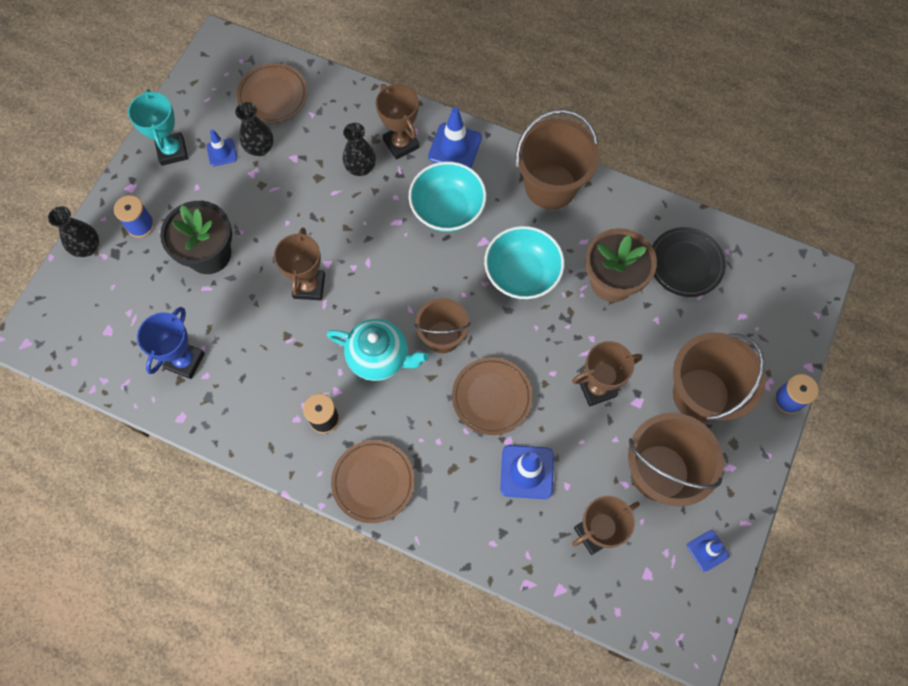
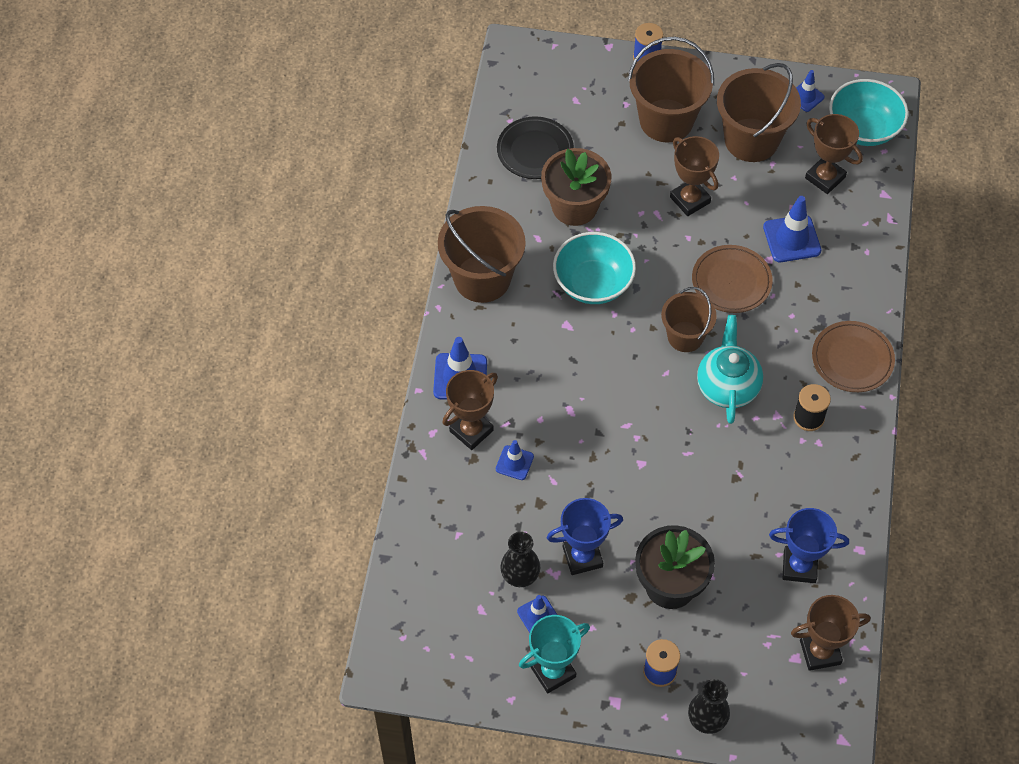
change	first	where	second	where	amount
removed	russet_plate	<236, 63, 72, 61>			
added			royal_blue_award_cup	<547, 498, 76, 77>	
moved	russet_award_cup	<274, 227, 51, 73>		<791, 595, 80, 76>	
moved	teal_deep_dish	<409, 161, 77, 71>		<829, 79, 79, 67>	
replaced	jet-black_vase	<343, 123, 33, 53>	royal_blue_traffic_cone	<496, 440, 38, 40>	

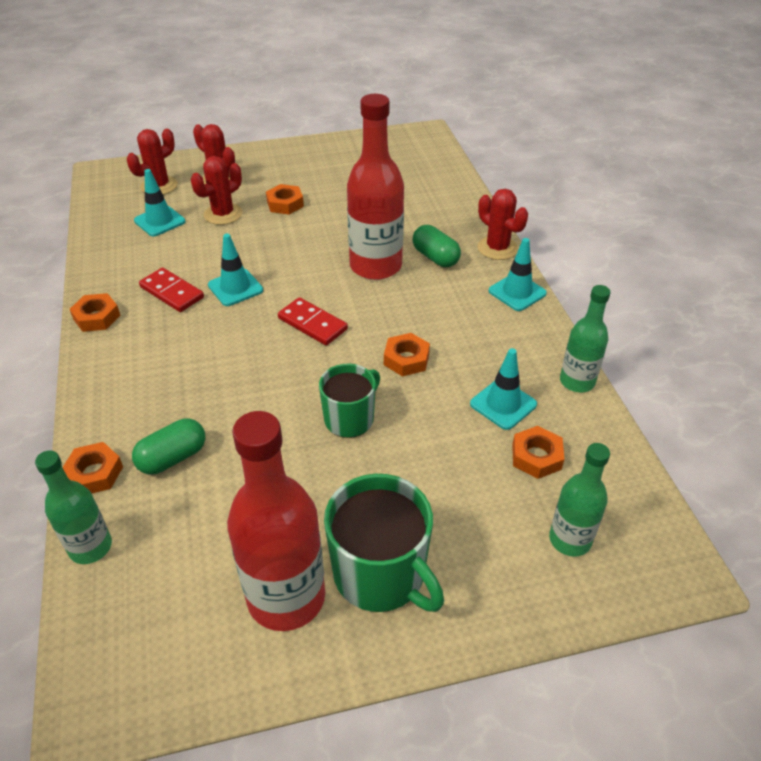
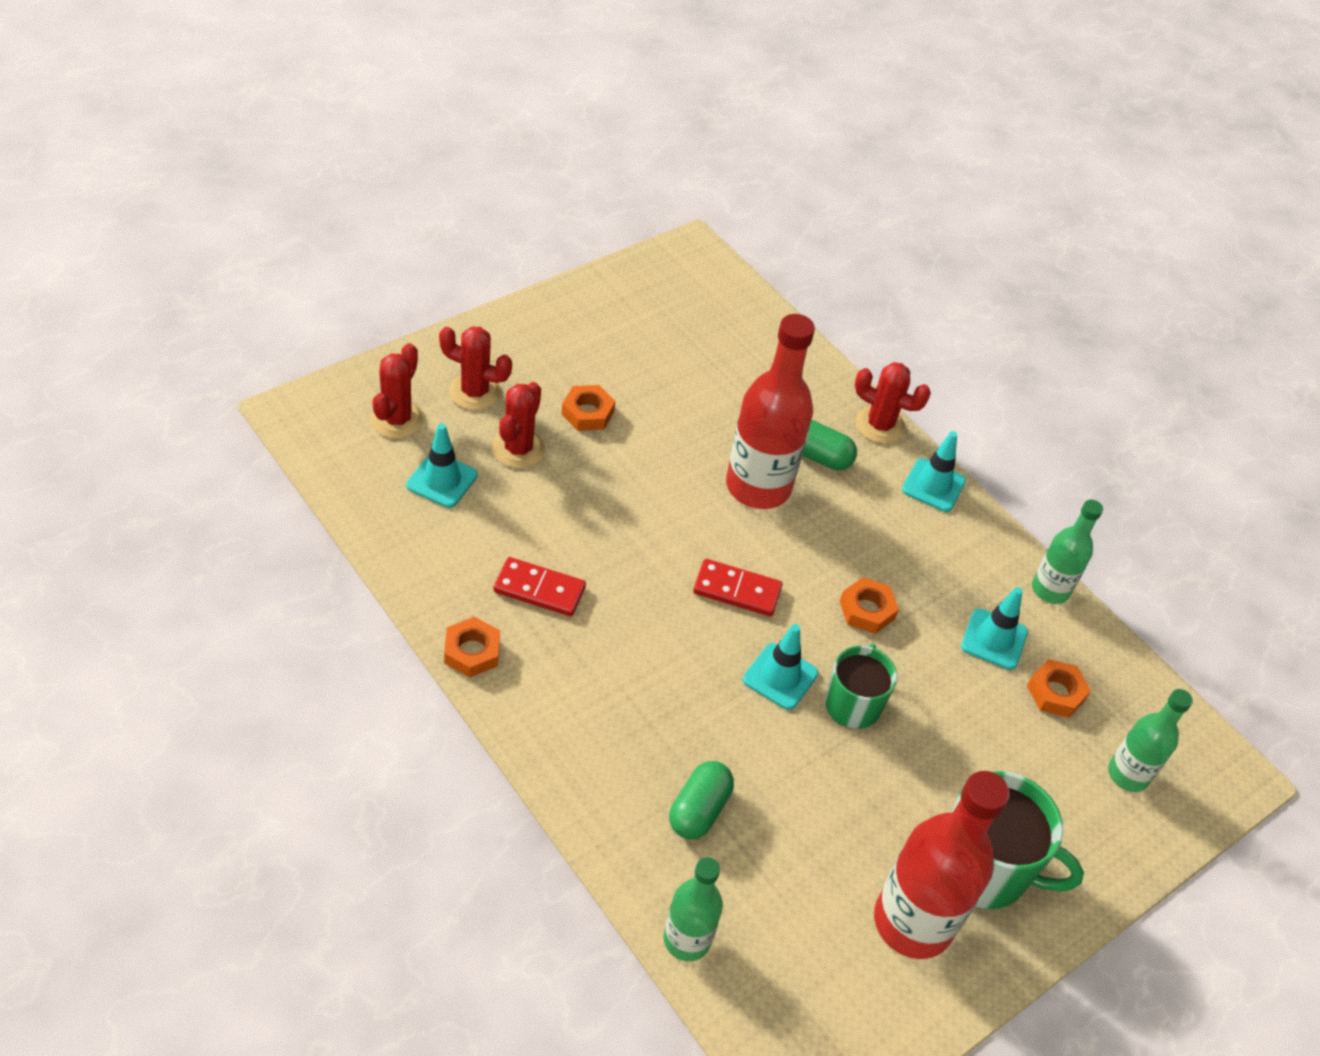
change	first	where	second	where	amount
removed	orange_nut	<63, 442, 60, 51>			
moved	teal_traffic_cone	<208, 234, 55, 72>		<743, 624, 75, 86>	

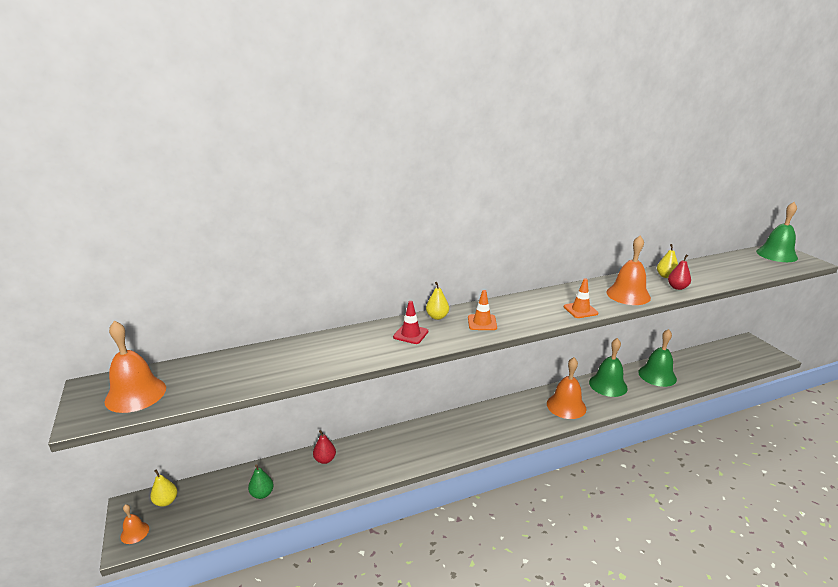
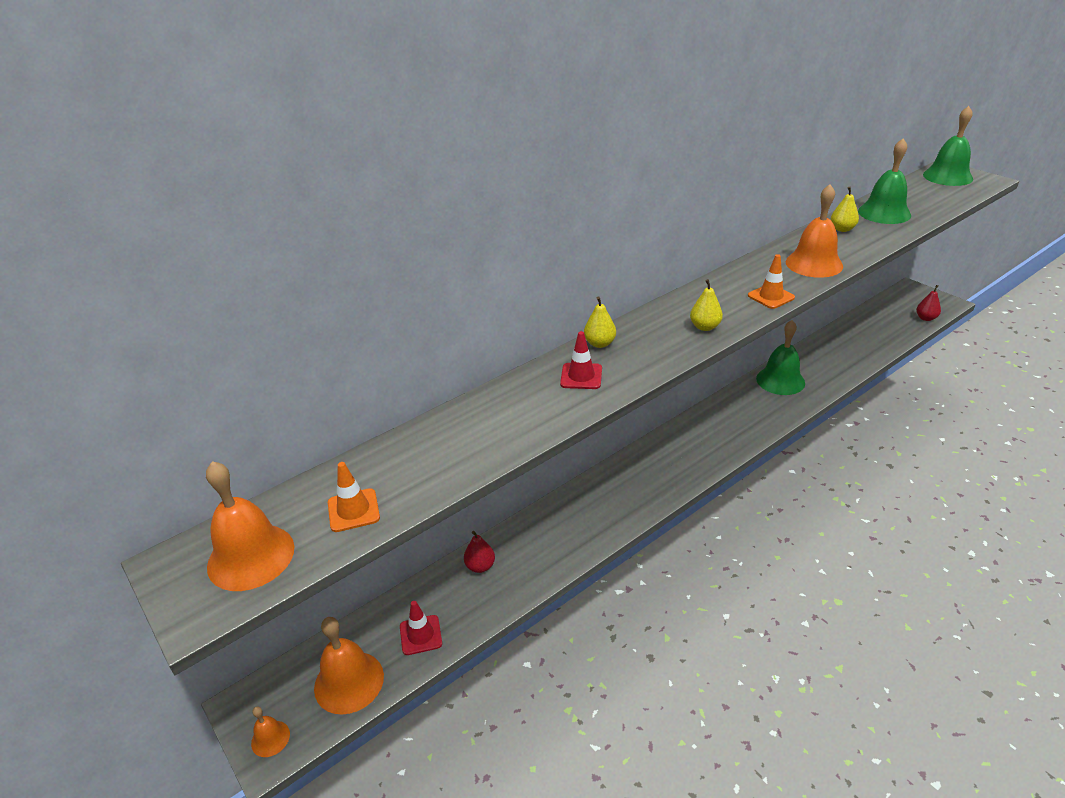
change	first	where	second	where	amount
moved	bright_yellow_pear	<150, 469, 27, 38>		<690, 279, 33, 52>	
moved	orange_traffic_cone	<468, 290, 29, 40>		<328, 462, 52, 70>	
moved	orange_bell	<547, 357, 39, 62>		<314, 617, 70, 97>	
moved	emerald_bell	<638, 329, 39, 58>		<858, 139, 53, 85>	
moved	crimson_pear	<668, 255, 23, 35>		<916, 285, 25, 36>	
replaced	emerald_pear	<248, 464, 26, 35>	crimson_traffic_cone	<400, 601, 42, 54>	

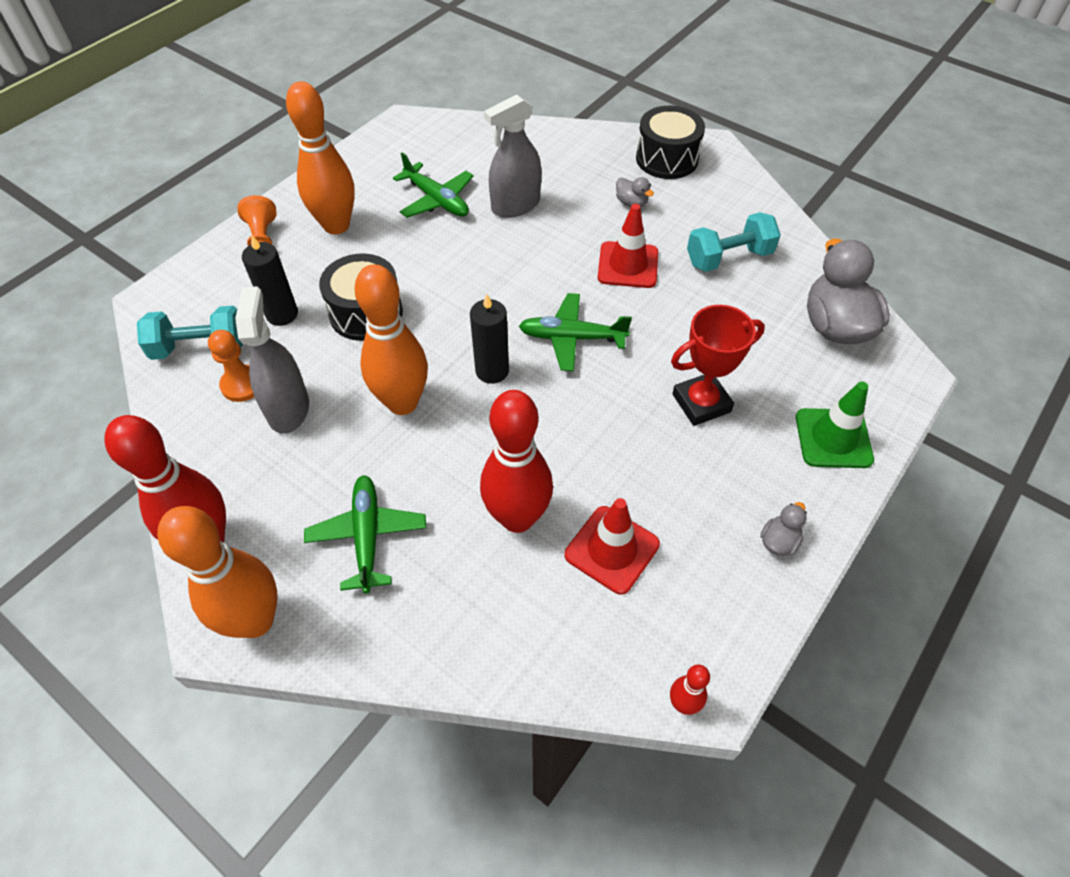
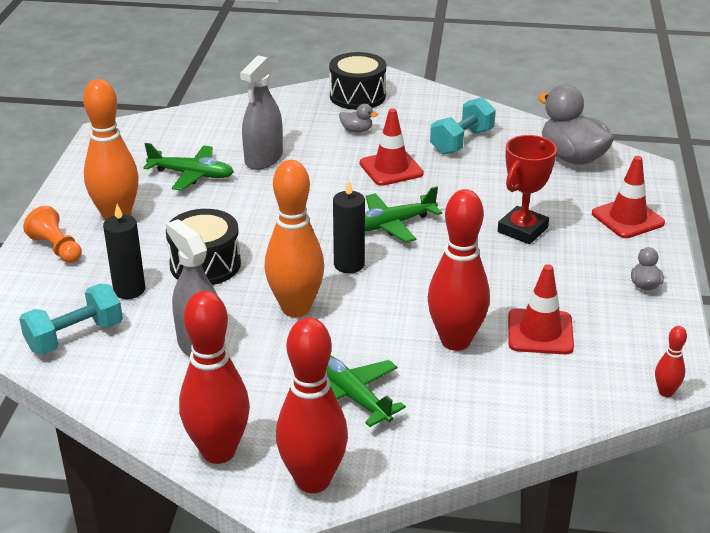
change	first	where	second	where	amount
removed	orange_game_pawn	<208, 330, 46, 72>			
recoloured	orange_bowling_pin	<157, 506, 121, 132>	crimson_bowling_pin	<276, 317, 72, 176>	
recoloured	emerald_traffic_cone	<796, 381, 78, 87>	crimson_traffic_cone	<592, 156, 73, 82>	

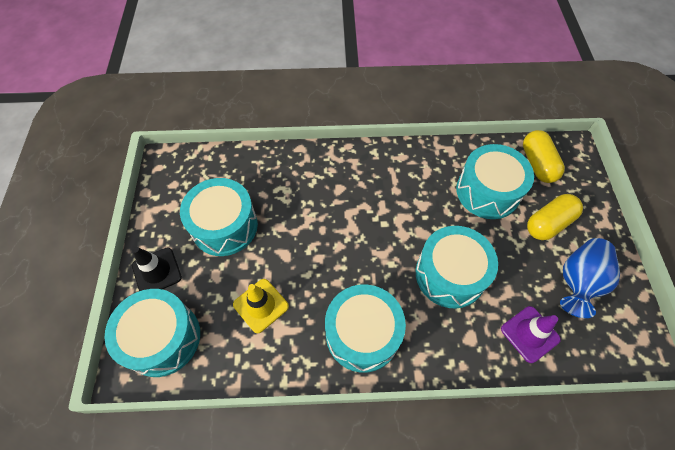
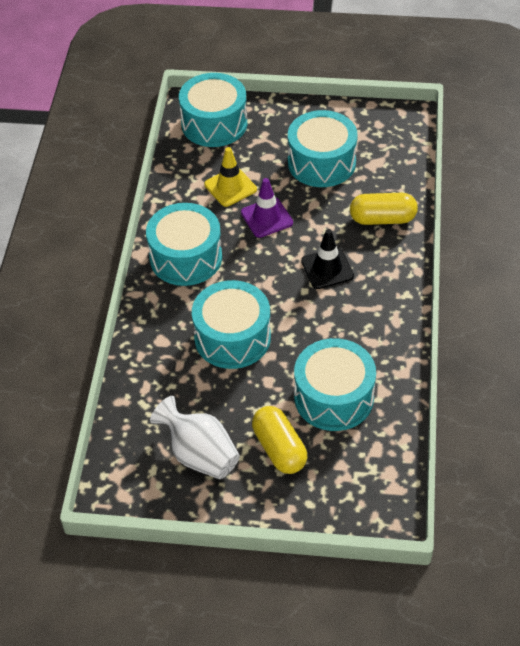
change	first	where	second	where	amount
moved	jet-black_traffic_cone	<132, 247, 50, 44>		<301, 229, 53, 60>	
moved	purple_traffic_cone	<501, 306, 60, 57>		<241, 178, 52, 60>	
moved	bright_yellow_capsule	<523, 130, 42, 53>		<350, 193, 68, 32>	
recoloured	royal_blue_vase	<560, 238, 60, 80>	white_vase	<150, 396, 90, 83>	

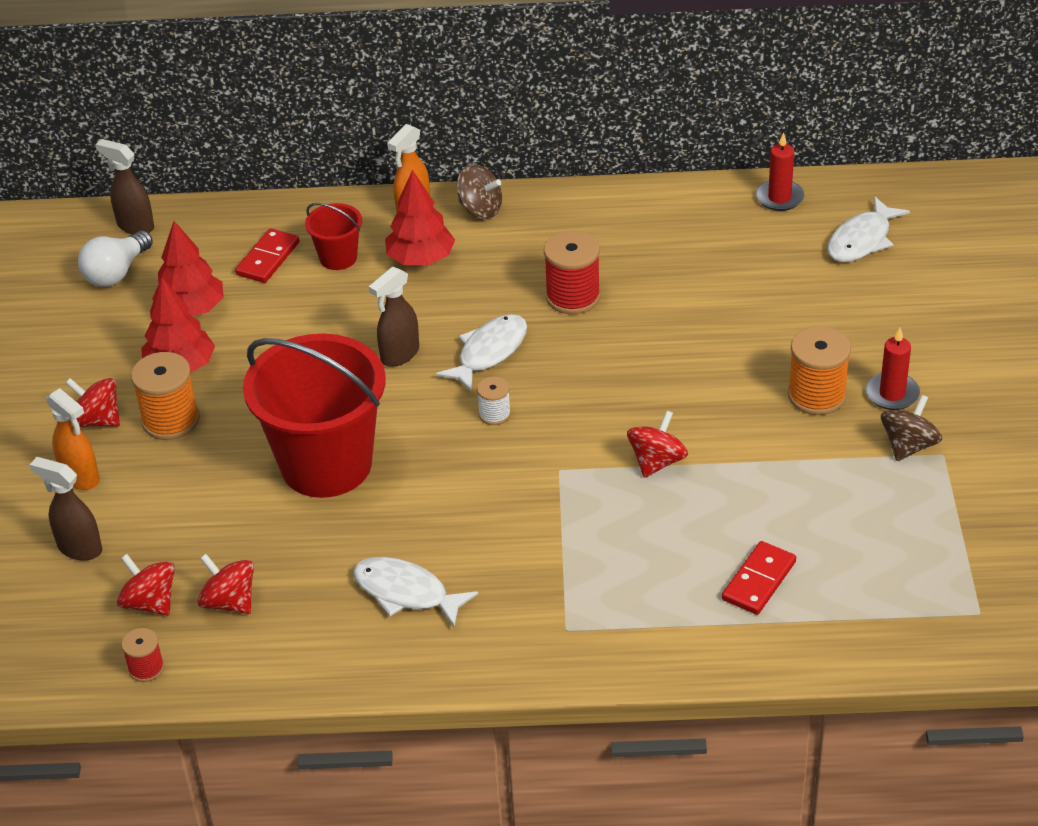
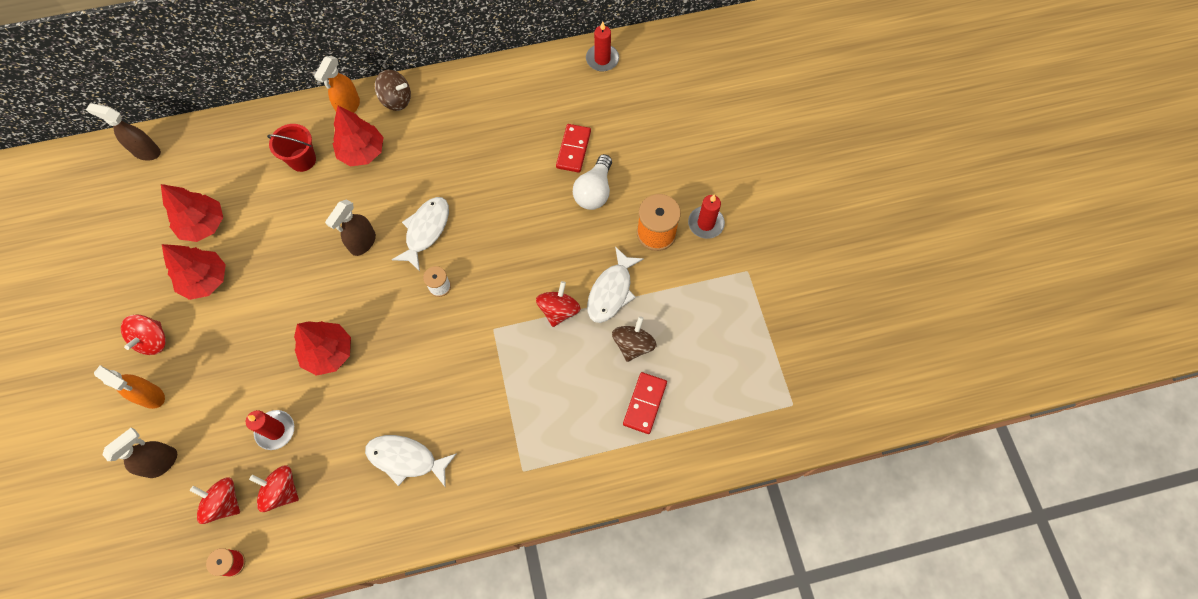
change	first	where	second	where	amount
removed	orange_bobbin	<131, 352, 69, 88>			
removed	crimson_bobbin	<544, 230, 57, 84>			
added			crimson_candle	<246, 410, 48, 40>	
moved	white_lightbulb	<78, 230, 75, 57>		<573, 154, 39, 56>	
moved	crimson_domino	<235, 228, 65, 55>		<556, 124, 35, 49>	
moved	white_fish	<828, 196, 82, 66>		<587, 247, 57, 76>	
moved	russet_spinning_top	<881, 395, 61, 66>		<612, 316, 45, 46>	
replaced	crimson_pail	<243, 334, 142, 164>	crimson_fir_tree	<294, 321, 57, 55>	
turned	russet_sprayer	<29, 457, 73, 104>		<103, 428, 74, 50>	120 degrees clockwise
turned	crimson_spinning_top	<66, 378, 54, 49>		<121, 314, 45, 41>	90 degrees counterclockwise

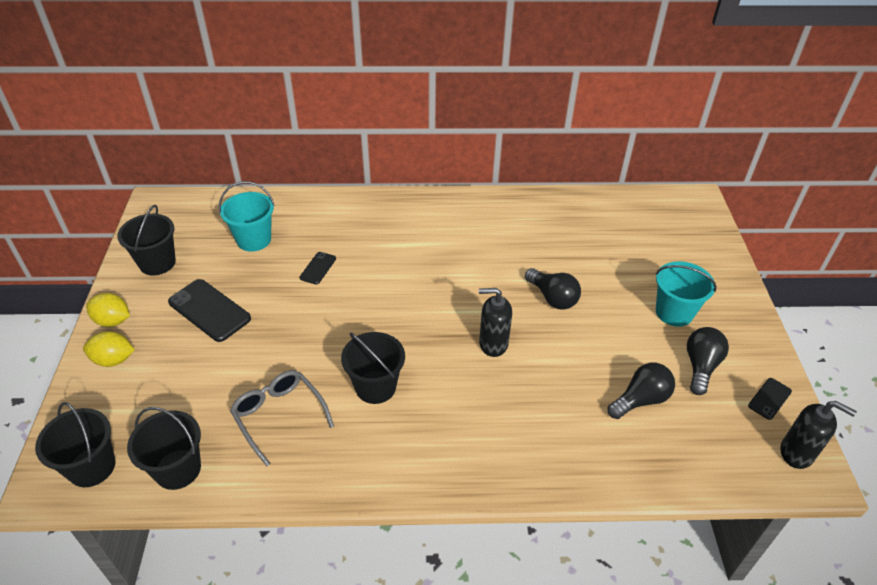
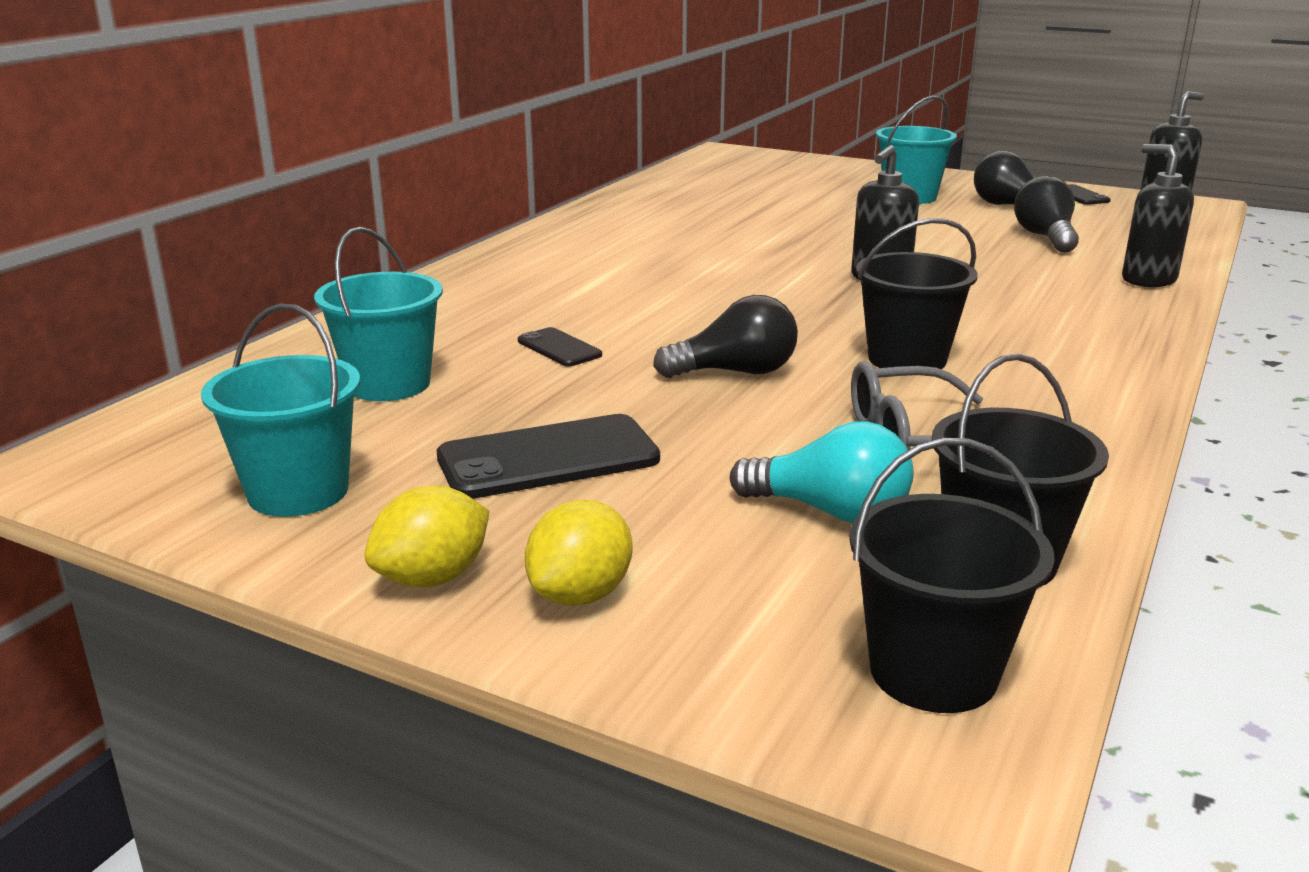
change	first	where	second	where	amount
added			teal_lightbulb	<729, 421, 185, 102>	
added			jet-black_pump_bottle	<1122, 144, 72, 143>	
moved	jet-black_lightbulb	<525, 268, 56, 42>		<653, 295, 145, 83>	
recoloured	jet-black_pail	<117, 205, 59, 70>	teal_pail	<201, 303, 159, 214>	

